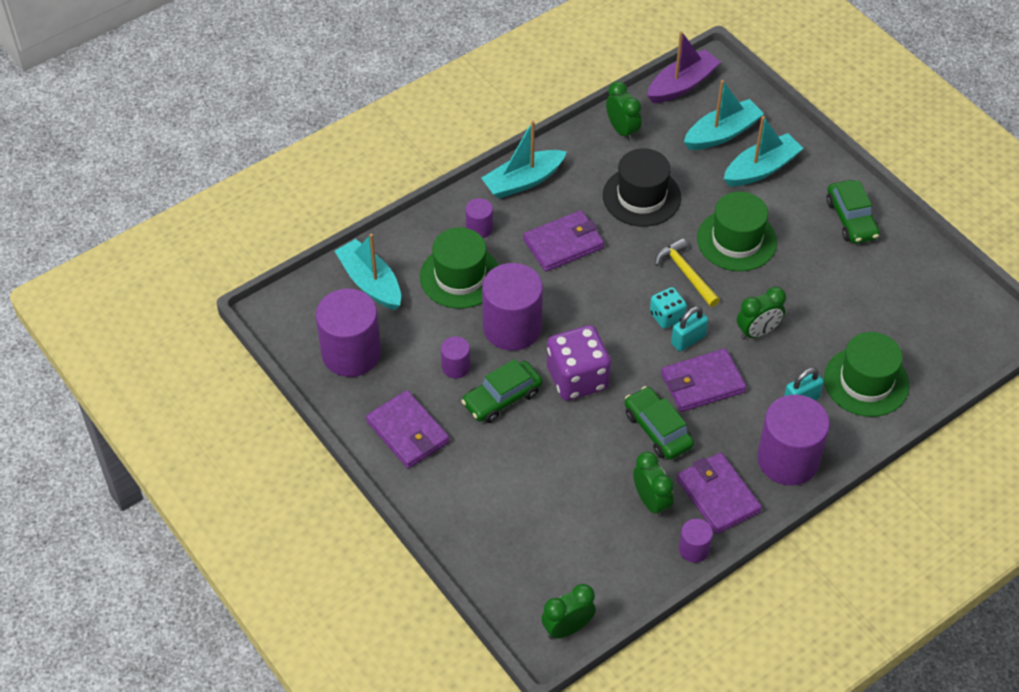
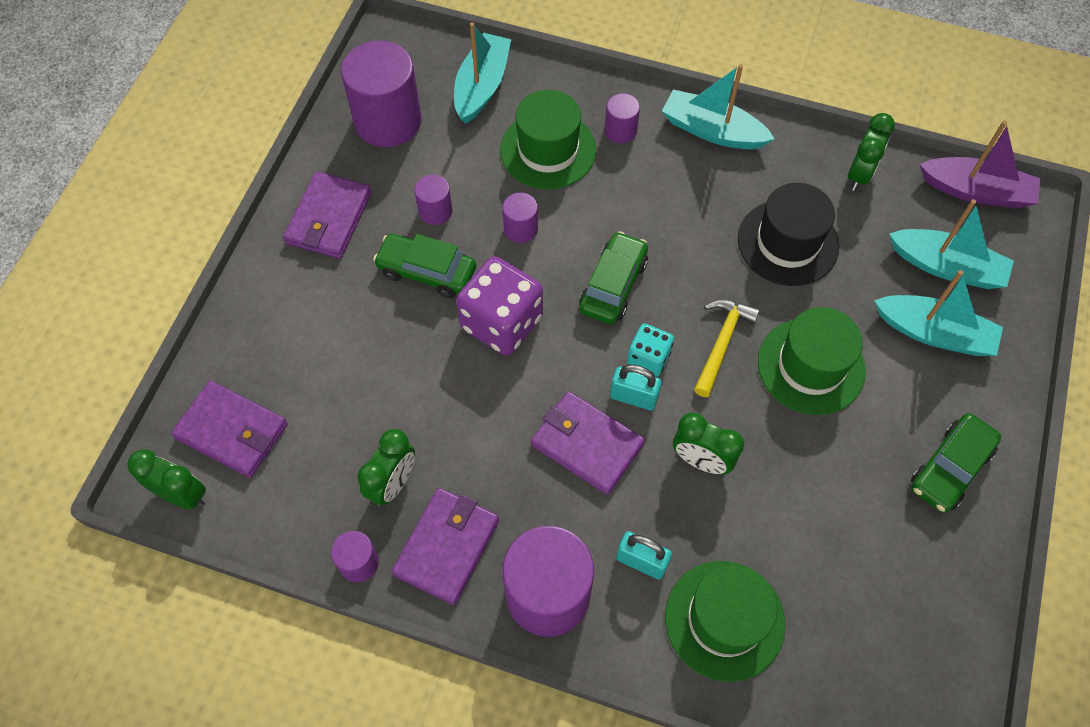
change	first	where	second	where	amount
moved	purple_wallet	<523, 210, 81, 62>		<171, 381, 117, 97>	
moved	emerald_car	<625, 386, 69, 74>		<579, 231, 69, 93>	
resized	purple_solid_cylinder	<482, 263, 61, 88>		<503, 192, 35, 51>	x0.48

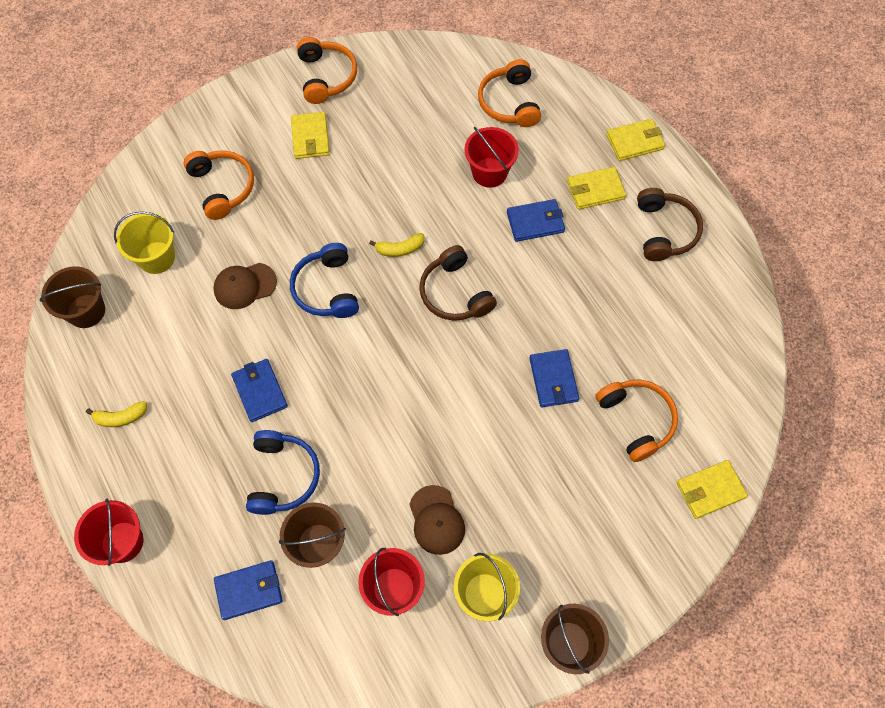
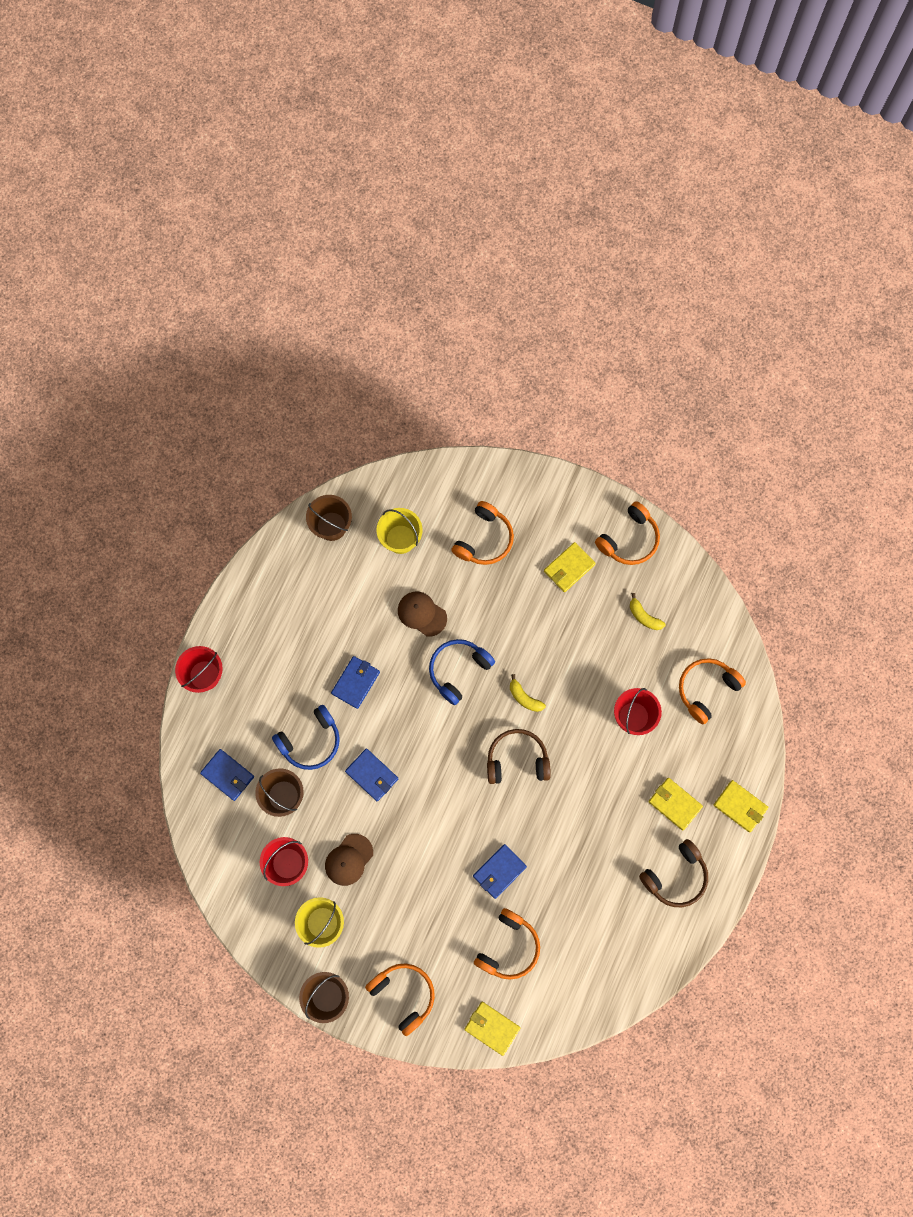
change	first	where	second	where	amount
added			orange_over-ear_headphones	<365, 964, 70, 72>	
moved	bright_yellow_banana_fruit	<86, 401, 61, 26>		<630, 593, 36, 37>	
moved	royal_blue_wallet	<507, 199, 58, 43>		<345, 749, 53, 53>	
turned	russet_over-ear_headphones	<419, 245, 78, 76>		<487, 729, 64, 55>	60 degrees clockwise

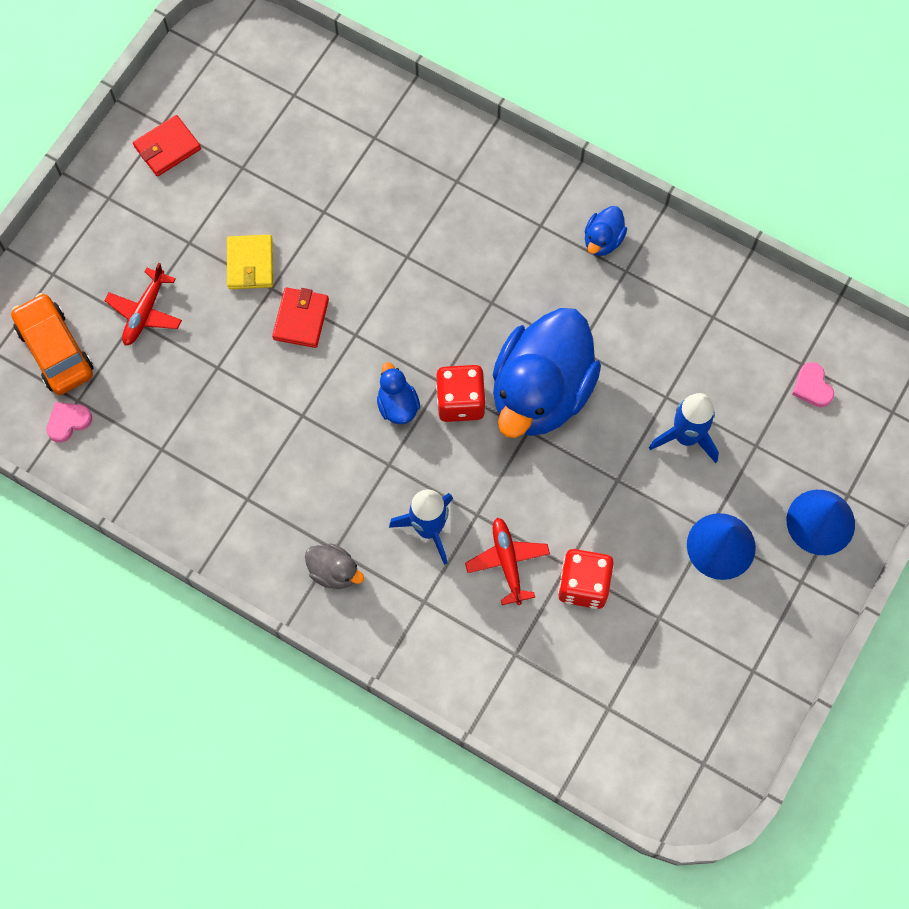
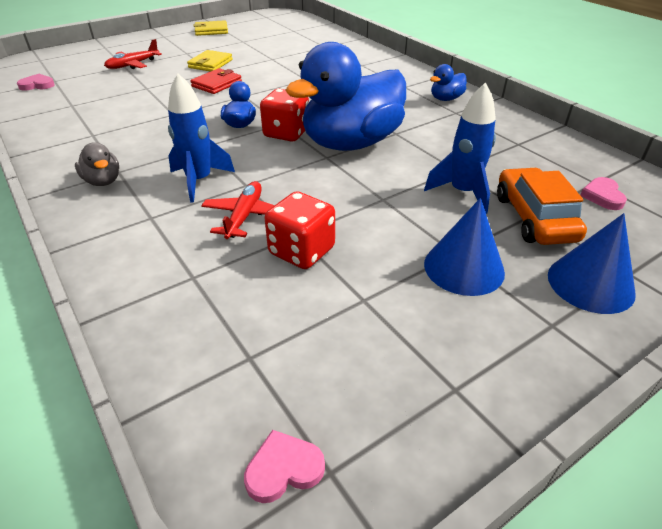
change	first	where	second	where	amount
added			pink_love_heart	<244, 430, 81, 73>	
moved	orange_car	<11, 293, 82, 102>		<497, 168, 90, 77>	
recoloured	crimson_wallet	<133, 115, 68, 62>	bright_yellow_wallet	<193, 20, 35, 16>	

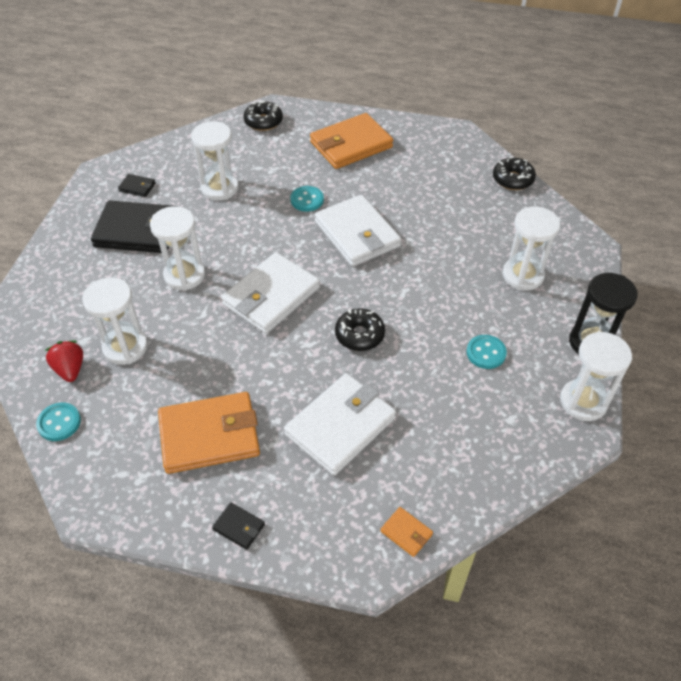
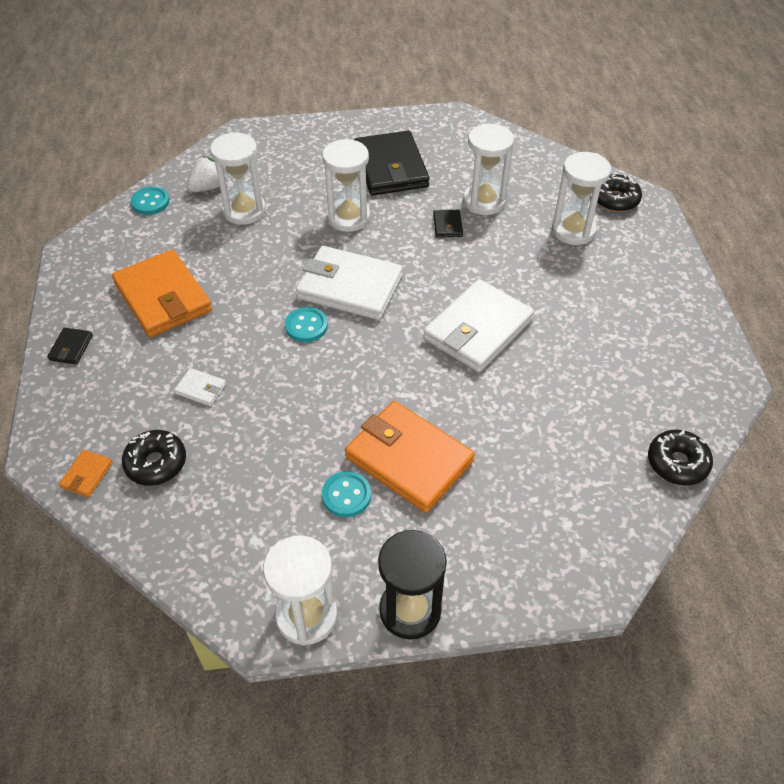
change	first	where	second	where	amount
moved	jet-black_wallet	<118, 174, 38, 23>		<433, 210, 30, 28>	
moved	teal_shirt_button	<290, 186, 34, 26>		<285, 307, 43, 35>	
moved	orange_wallet	<310, 113, 83, 56>		<345, 401, 130, 112>	
moved	jet-black_doughnut	<335, 308, 50, 43>		<122, 430, 64, 56>	
moved	white_sand_timer	<503, 207, 57, 83>		<552, 152, 59, 93>	
recoloured	crimson_strawberry	<45, 341, 38, 41>	white_strawberry	<187, 156, 39, 36>	
resized	white_wallet	<284, 373, 112, 103>		<174, 368, 52, 38>	x0.42

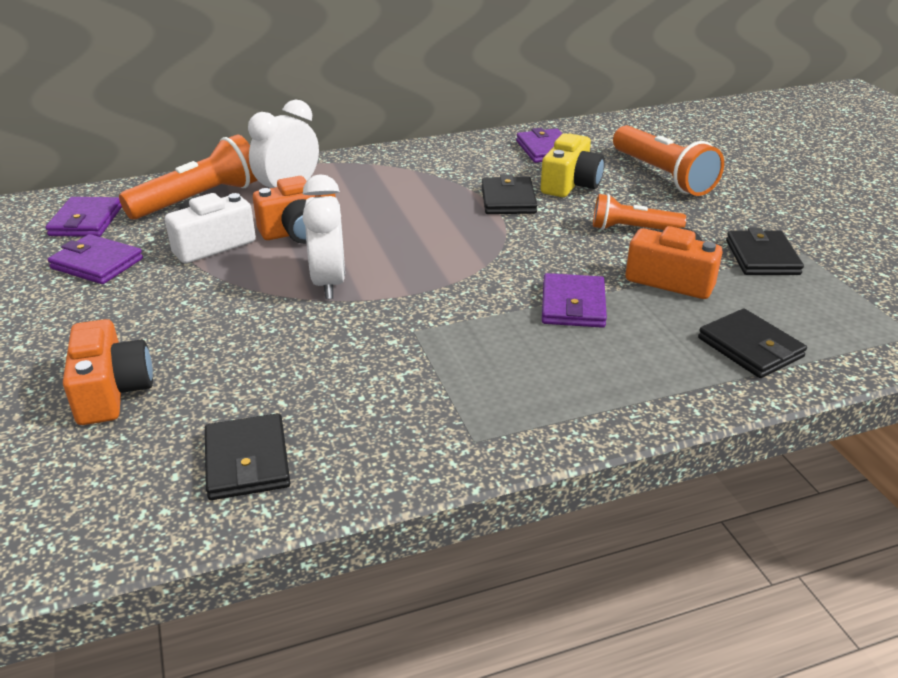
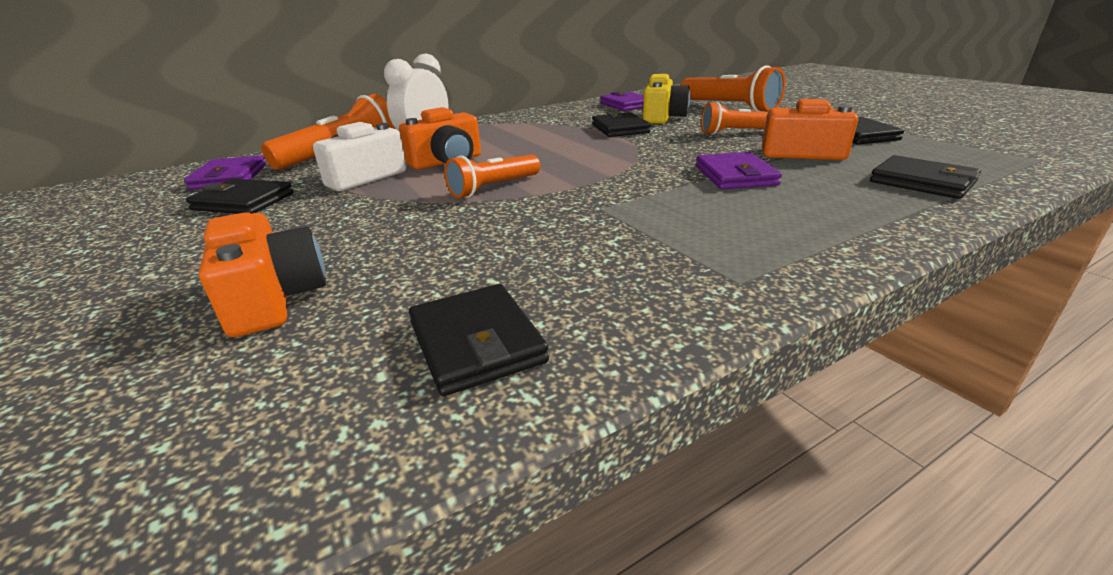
change	first	where	second	where	amount
replaced	white_alarm_clock	<302, 174, 43, 125>	orange_pocket_torch	<444, 154, 96, 44>	
recoloured	purple_wallet	<48, 234, 95, 50>	jet-black_wallet	<186, 179, 108, 35>	

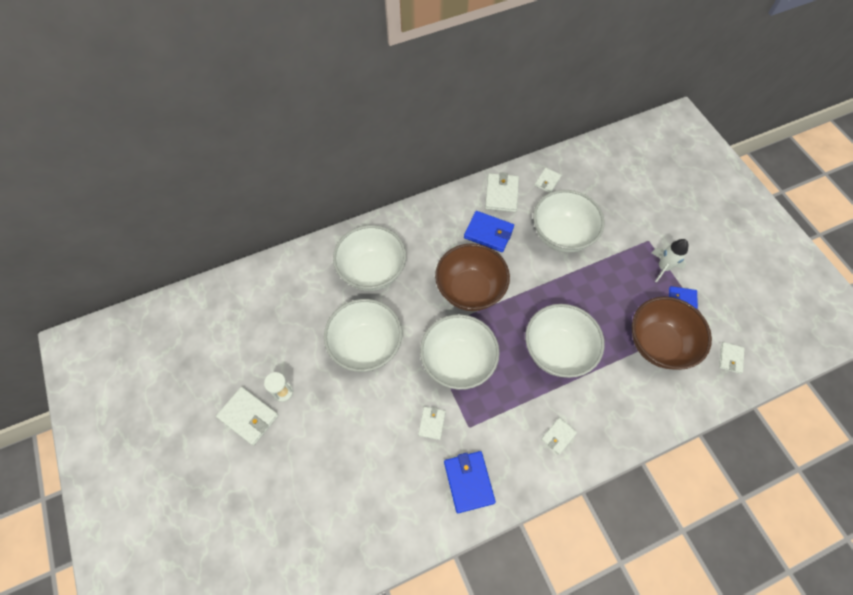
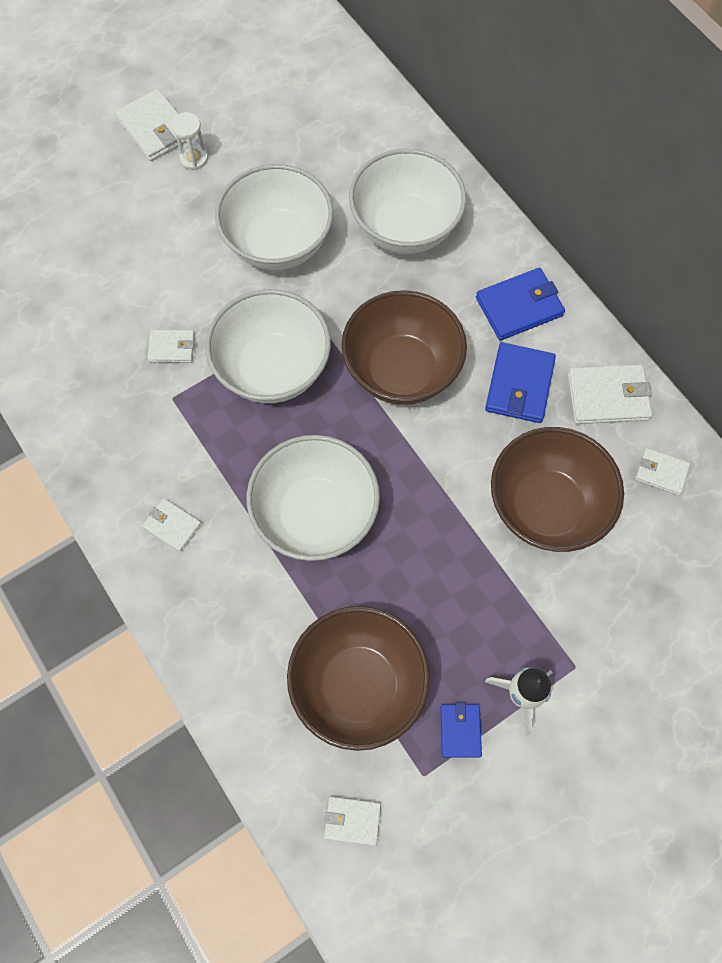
change	first	where	second	where	amount
moved	royal_blue_wallet	<444, 451, 52, 62>		<476, 268, 89, 72>	
recoloured	white_deep_dish	<533, 190, 71, 63>	russet_deep_dish	<491, 427, 133, 125>	
turned	white_wallet	<216, 387, 62, 59>		<115, 89, 71, 72>	60 degrees counterclockwise

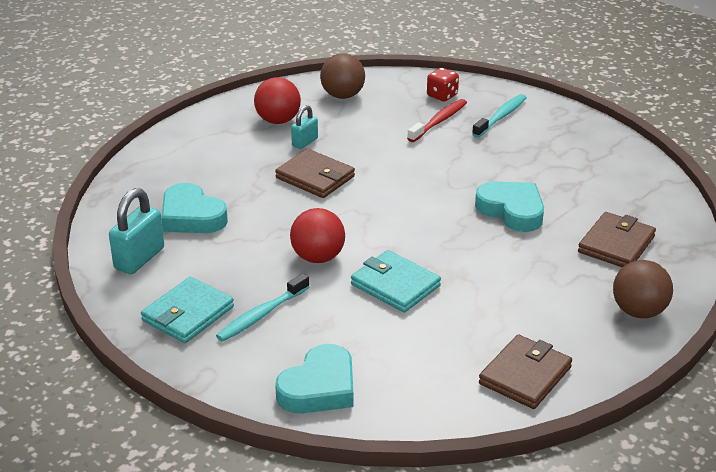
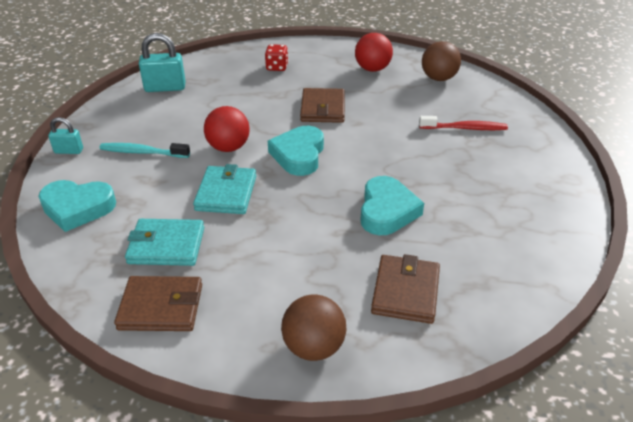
change	first	where	second	where	amount
removed	teal_toothbrush	<472, 94, 55, 44>			
moved	teal_wallet	<141, 277, 93, 66>		<125, 219, 79, 47>	
moved	teal_love_heart	<161, 183, 67, 50>		<268, 126, 56, 50>	
moved	teal_lock	<291, 105, 27, 44>		<48, 117, 35, 37>	
moved	crimson_die	<427, 68, 32, 34>		<265, 44, 23, 27>	
turned	russet_wallet	<578, 212, 78, 56>		<371, 254, 69, 70>	75 degrees counterclockwise

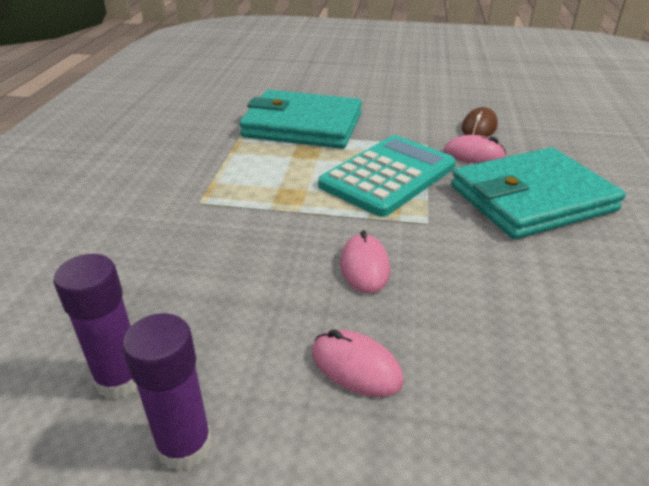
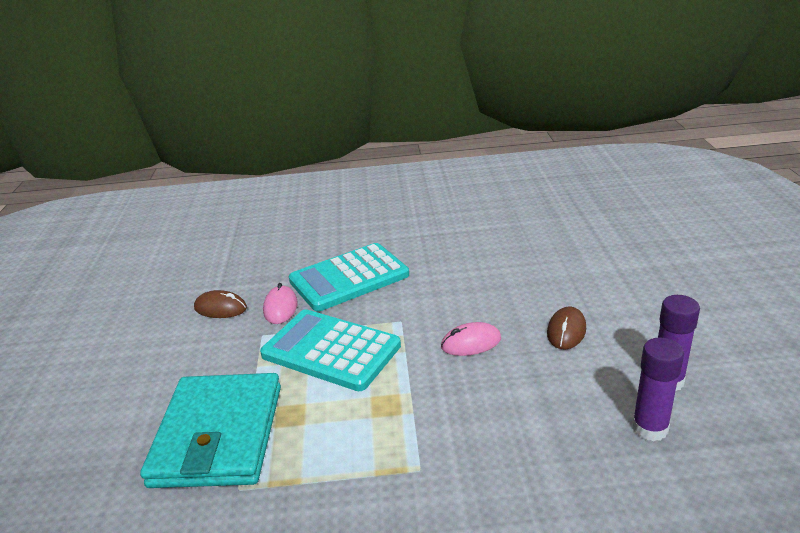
change	first	where	second	where	amount
replaced	teal_wallet	<451, 147, 175, 92>	teal_calculator	<289, 243, 120, 68>	
recoloured	pink_mouse	<312, 330, 92, 67>	russet_mouse	<547, 306, 39, 44>	

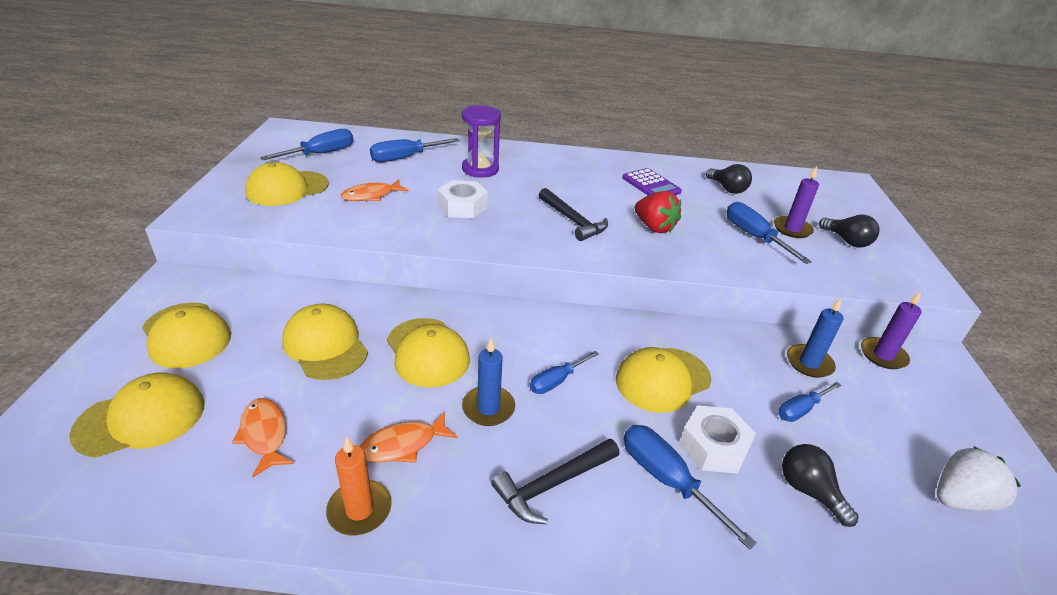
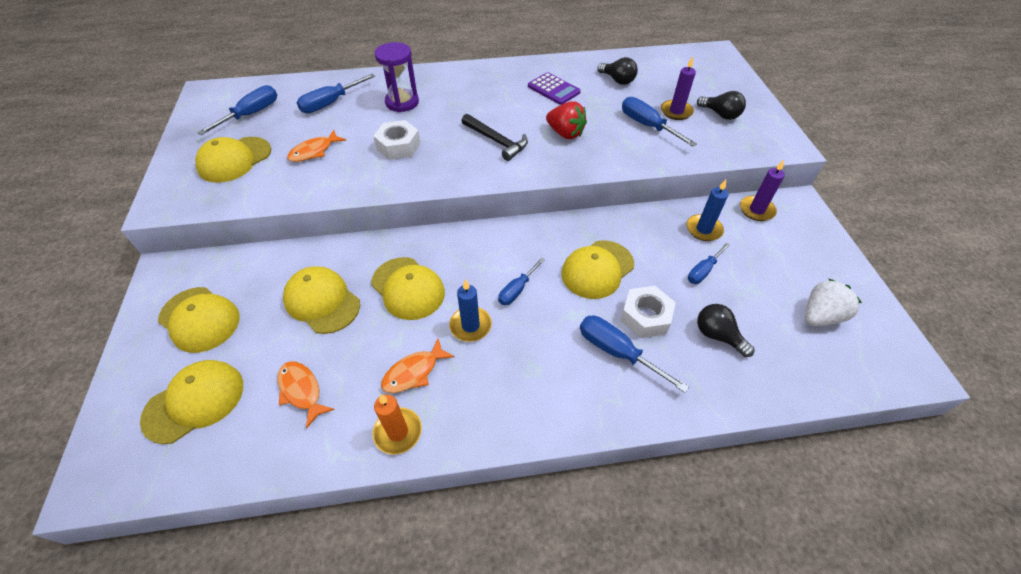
change	first	where	second	where	amount
removed	jet-black_claw_hammer	<491, 438, 128, 86>			

